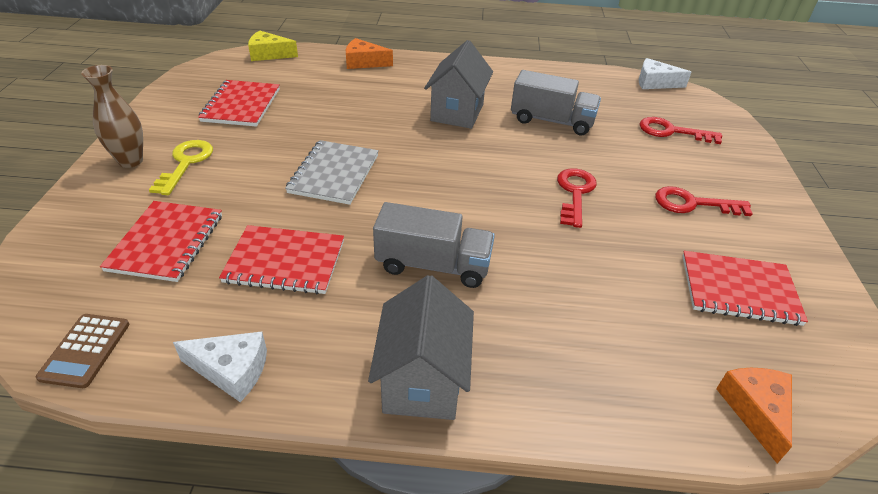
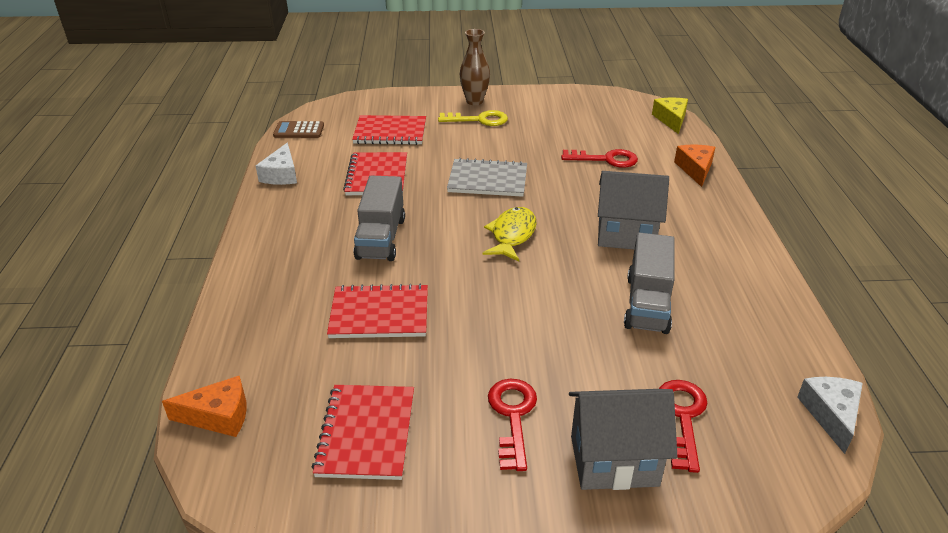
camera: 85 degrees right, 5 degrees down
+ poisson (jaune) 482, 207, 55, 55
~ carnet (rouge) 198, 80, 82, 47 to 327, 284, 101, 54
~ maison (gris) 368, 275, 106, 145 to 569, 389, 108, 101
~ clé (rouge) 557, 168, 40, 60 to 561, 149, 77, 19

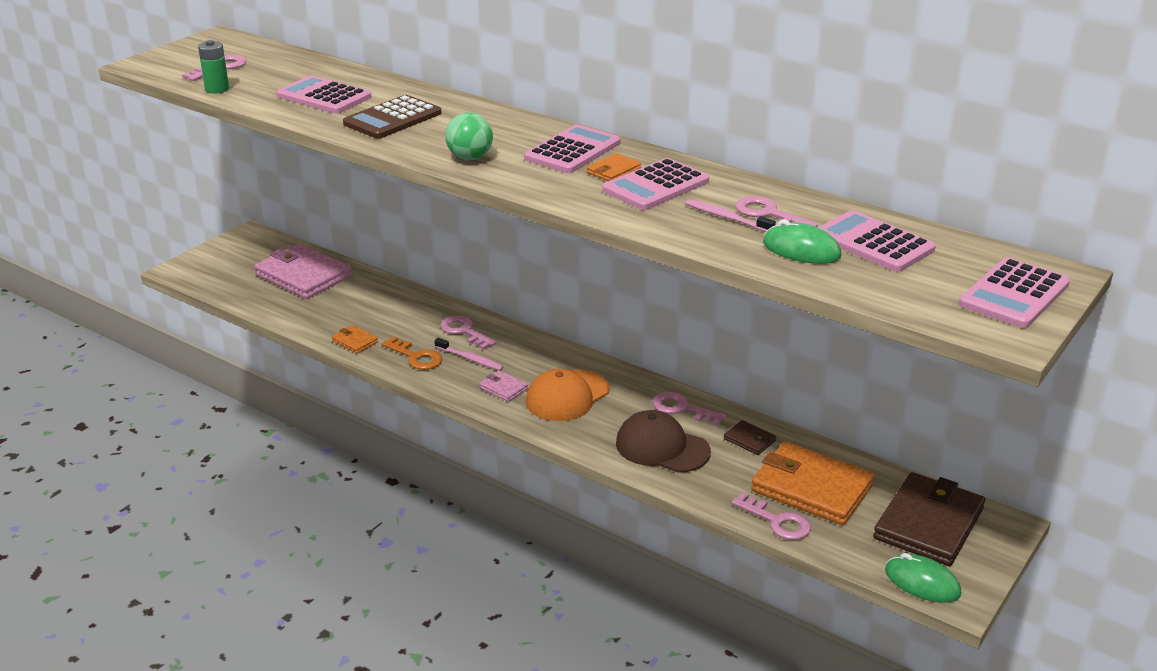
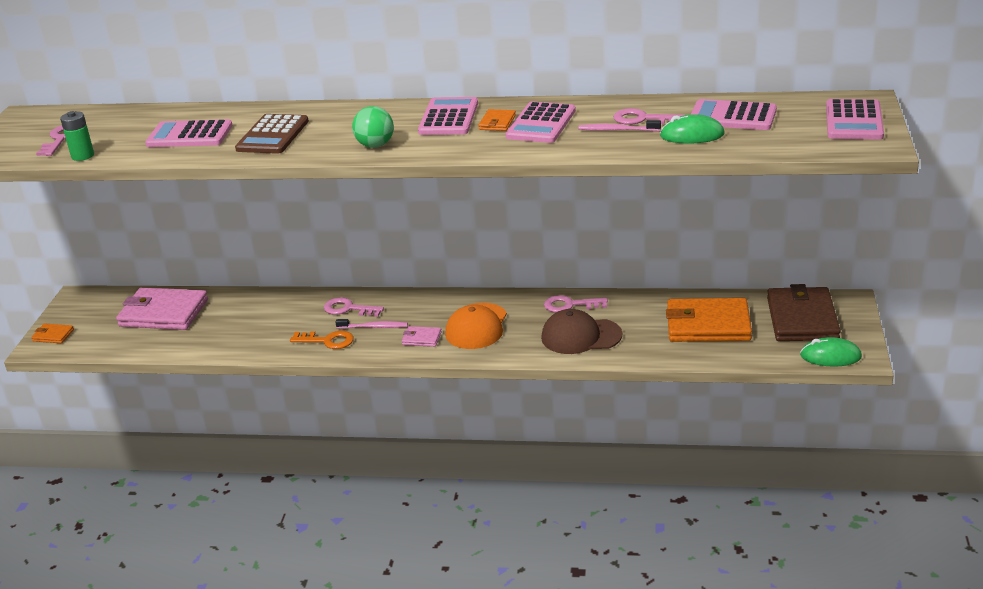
camera: 25 degrees left, 0 degrees up
- portefeuille (marron) 724, 420, 52, 35
- clé (rose) 732, 492, 79, 48
~ portefeuille (orange) 332, 325, 46, 29 to 31, 323, 43, 20

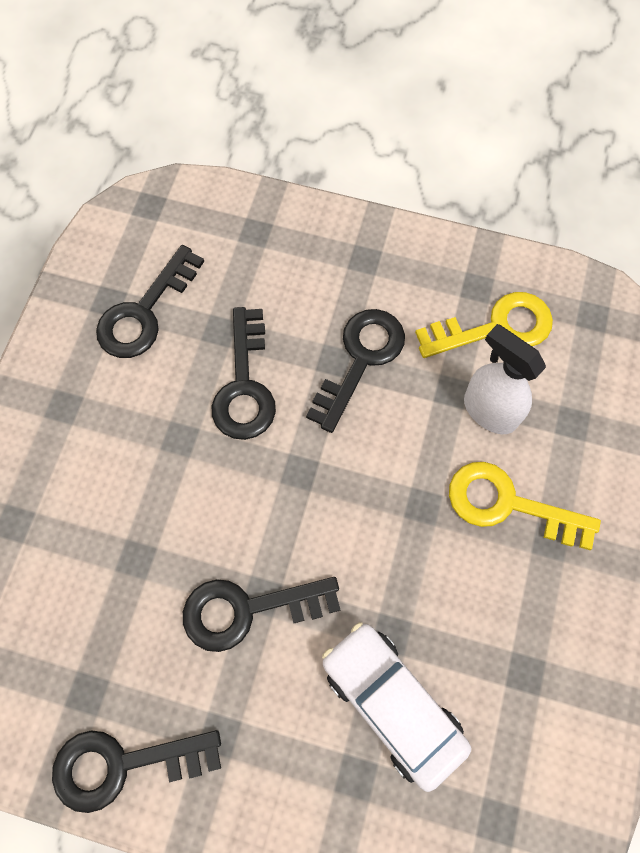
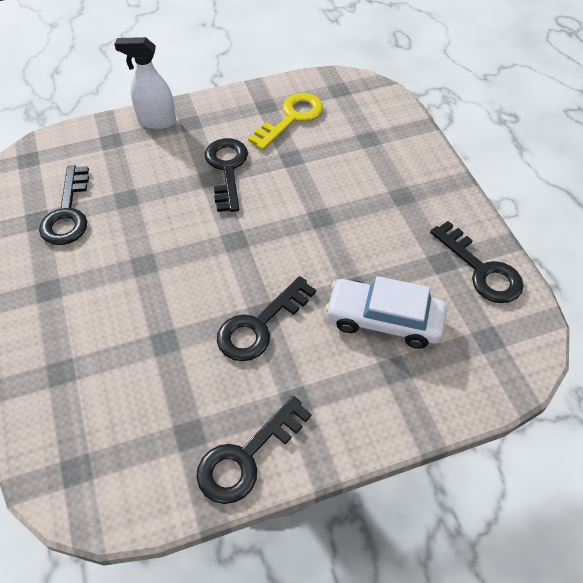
camera: 35 degrees left, 15 degrees down
- clé (jaune) 449, 462, 152, 88
~ clé (noir) 212, 307, 64, 133 to 430, 221, 94, 82
~ vaporisateur (blanc) 464, 324, 82, 110 to 114, 37, 62, 92

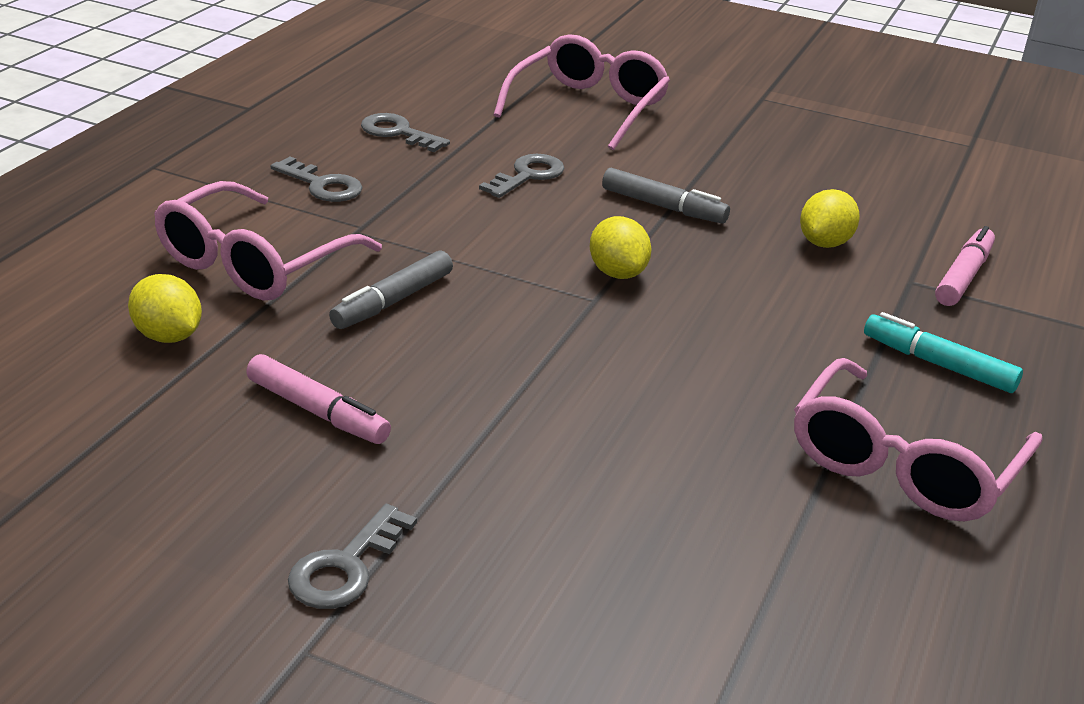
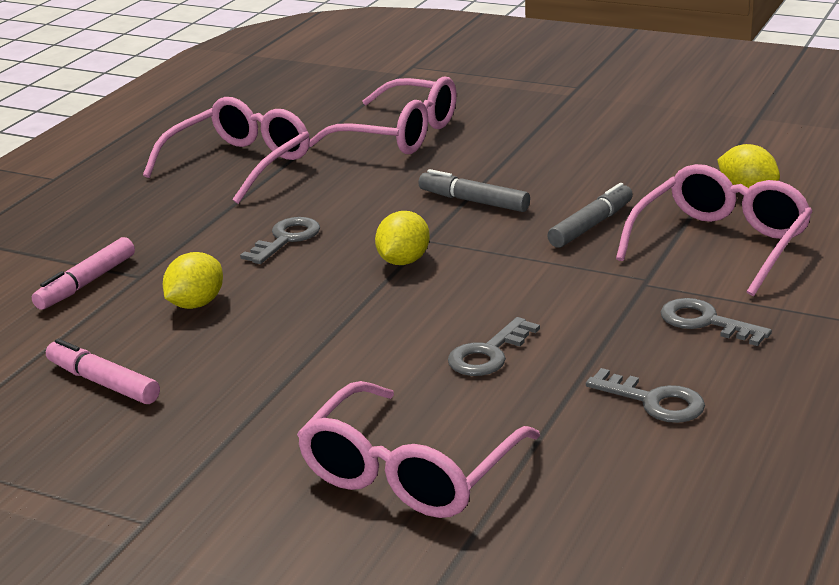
camera: 175 degrees left, 5 degrees down
- feutre (turquoise) 864, 312, 159, 81
+ lunettes (rose) 309, 77, 148, 77
~ feutre (rose) 246, 354, 145, 90 to 46, 339, 114, 65
~ clé (gris) 288, 504, 129, 105 to 240, 217, 80, 47
~ feutre (gris) 602, 168, 128, 56 to 418, 169, 112, 43
~ citron (jaune) 590, 216, 61, 63 = 375, 211, 55, 54 45 degrees clockwise

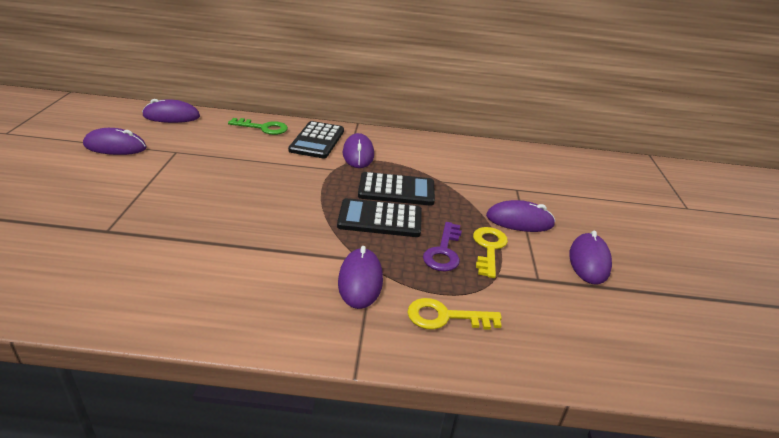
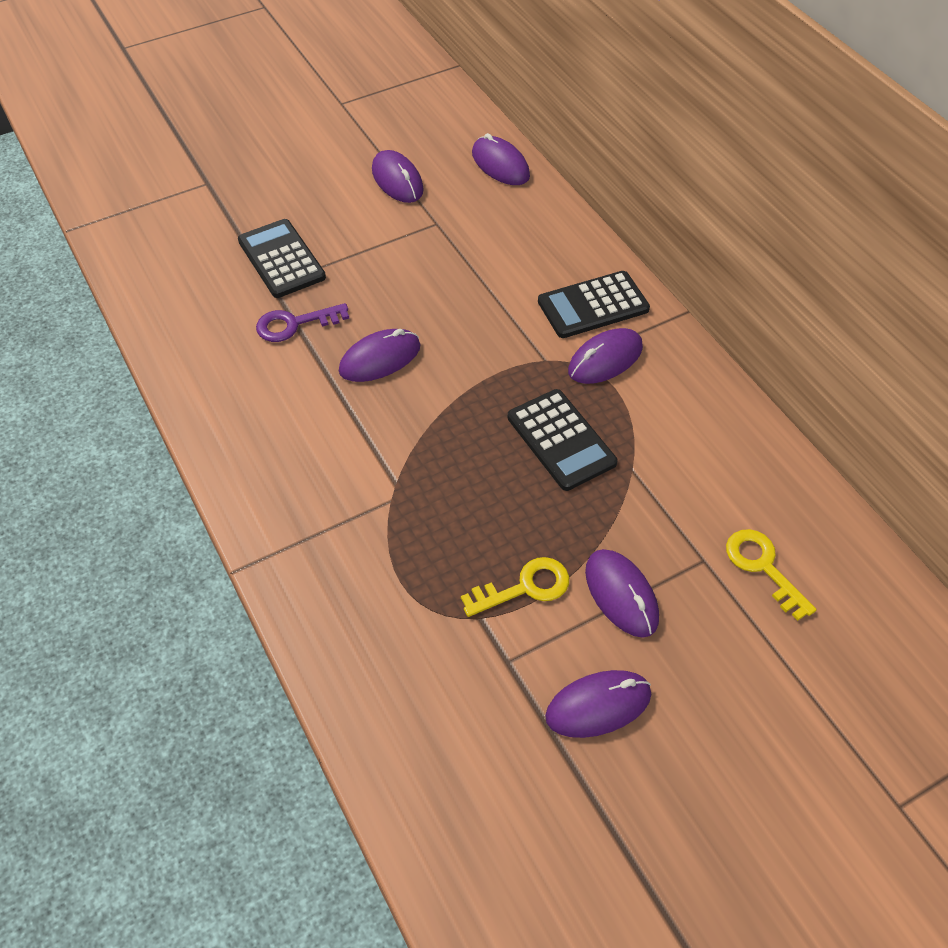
camera: 60 degrees right, 20 degrees up
- clé (vert) 228, 118, 60, 17
~ calculatrice (noir) 337, 198, 85, 39 to 238, 219, 88, 79
~ souris (violet) 338, 246, 45, 63 to 339, 329, 82, 53
~ clé (jaune) 407, 298, 95, 32 to 726, 529, 90, 92
~ clé (violet) 423, 222, 39, 49 to 256, 303, 93, 39

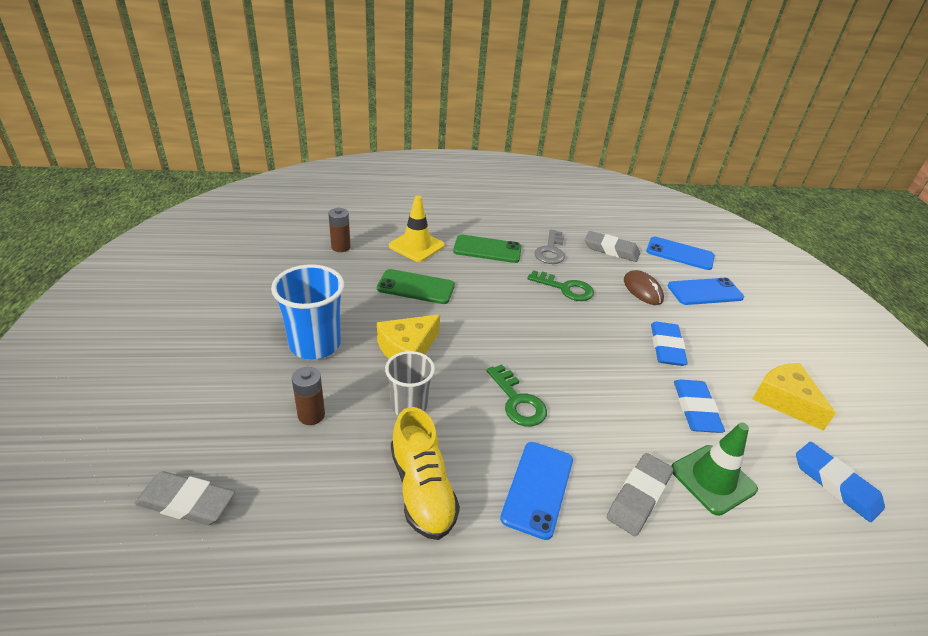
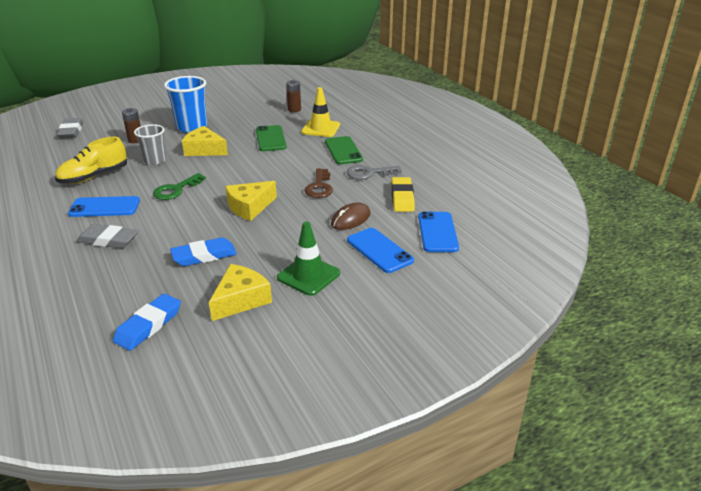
camera: 70 degrees right, 5 degrees down
- gomme (bleu) 651, 322, 37, 44
+ fromage (jaune) 226, 181, 51, 40
~ cône de chantier (vert) 672, 423, 86, 93 to 277, 222, 63, 74
~ clé (vert) 527, 270, 67, 31 to clé (marron) 305, 168, 28, 30
~ gomme (gris) 585, 231, 55, 31 to gomme (jaune) 391, 177, 24, 35

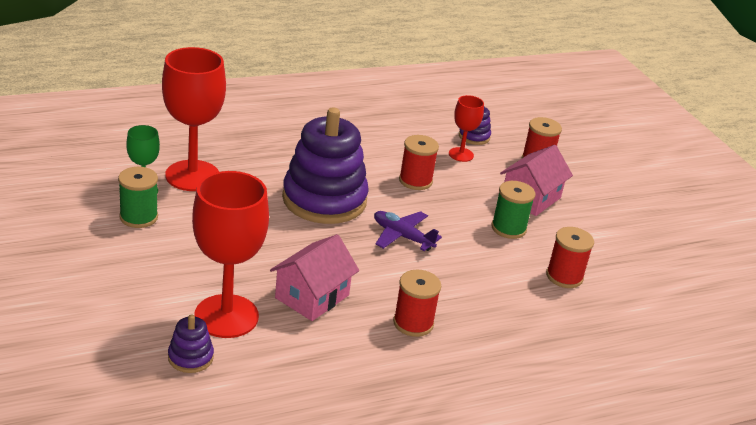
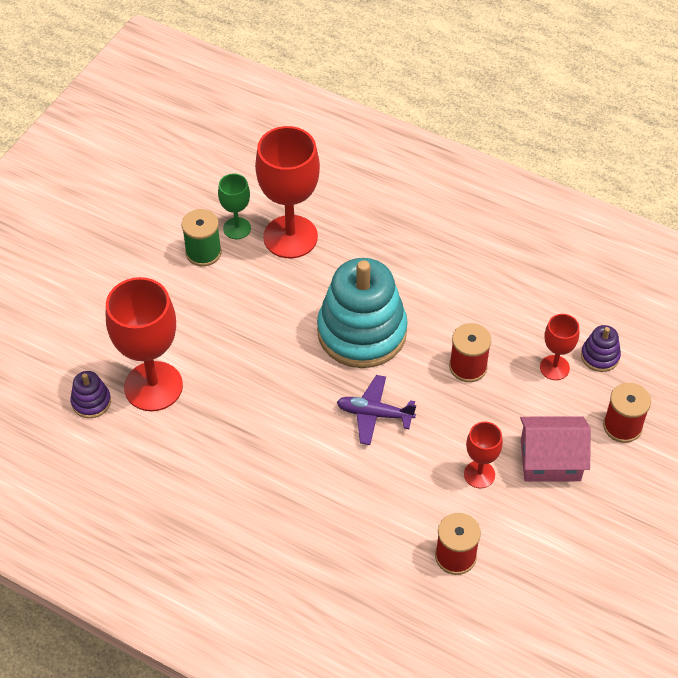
camera: 55 degrees right, 20 degrees up
- maison (rose) 270, 234, 89, 87
- bobine (rouge) 393, 270, 48, 67
~ bobine (vert) 491, 181, 44, 58 to verre à pied (rouge) 464, 422, 39, 66
~ jouet à empiler (violet) 282, 108, 87, 116 to jouet à empiler (turquoise) 317, 258, 91, 110
~ avion (violet) 374, 211, 68, 40 = 337, 375, 79, 70 75 degrees counterclockwise

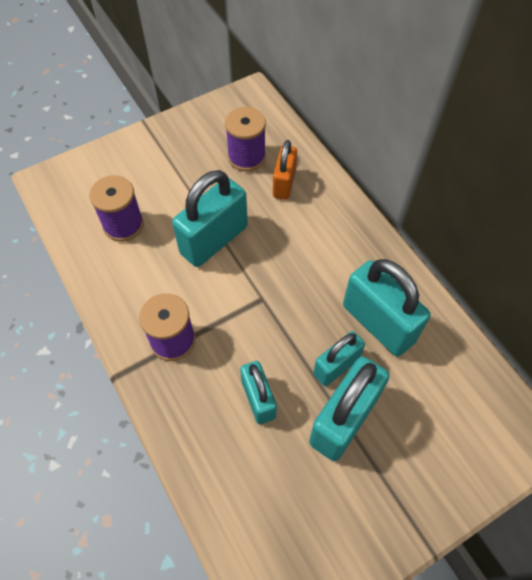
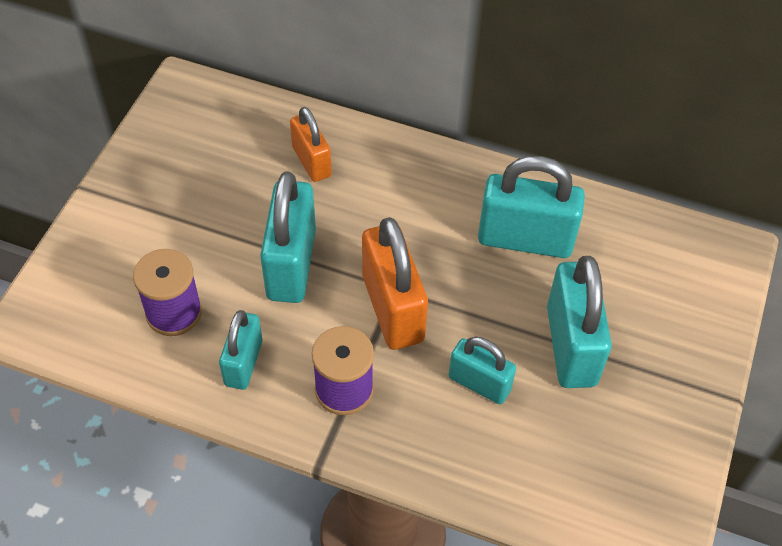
camera: 40 degrees left, 5 degrees down
- bobine (violet) 225, 107, 41, 64
+ cadenas (orange) 362, 217, 66, 133
~ cadenas (turquoise) 313, 331, 52, 55 to 219, 310, 43, 80

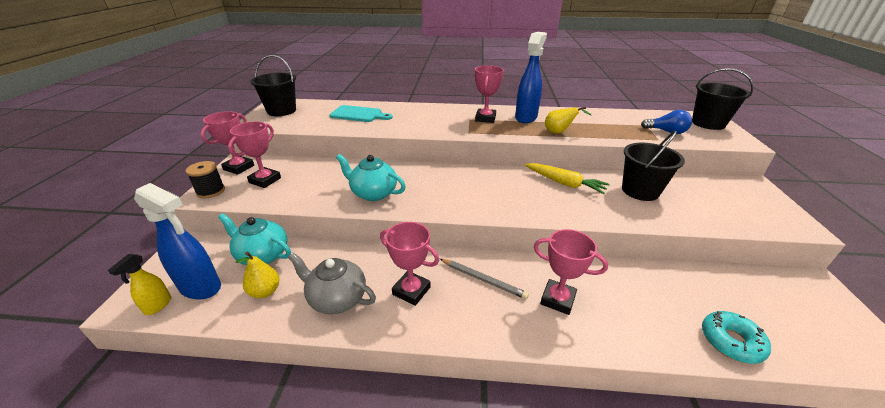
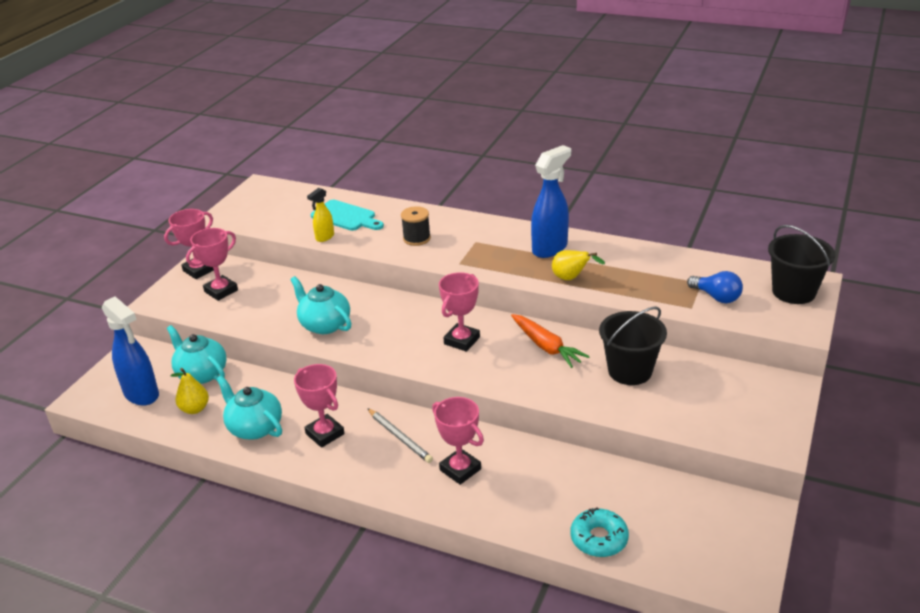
camera: 20 degrees right, 0 degrees up
- seau (noir) 250, 55, 46, 61
~ vaporisateur (jaune) 108, 254, 63, 61 to 307, 188, 27, 54
~ bobine (noir) 186, 161, 39, 37 to 401, 206, 30, 40
~ trophée (rose) 475, 65, 29, 58 to 439, 272, 41, 80
~ théière (gris) 288, 252, 88, 62 to théière (turquoise) 216, 376, 66, 64
~ carotte (jaune) 525, 163, 85, 31 to carotte (orange) 511, 314, 79, 54

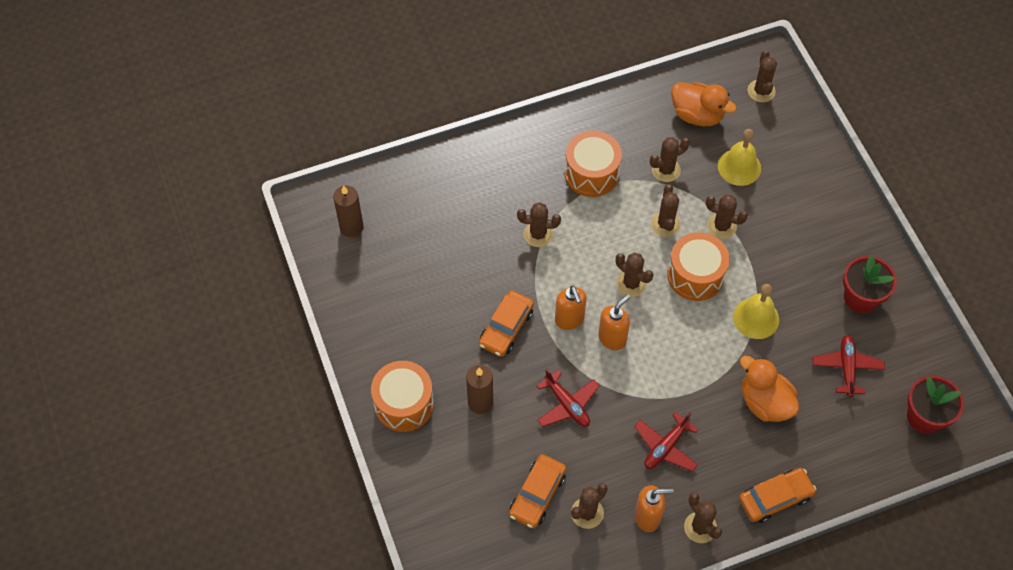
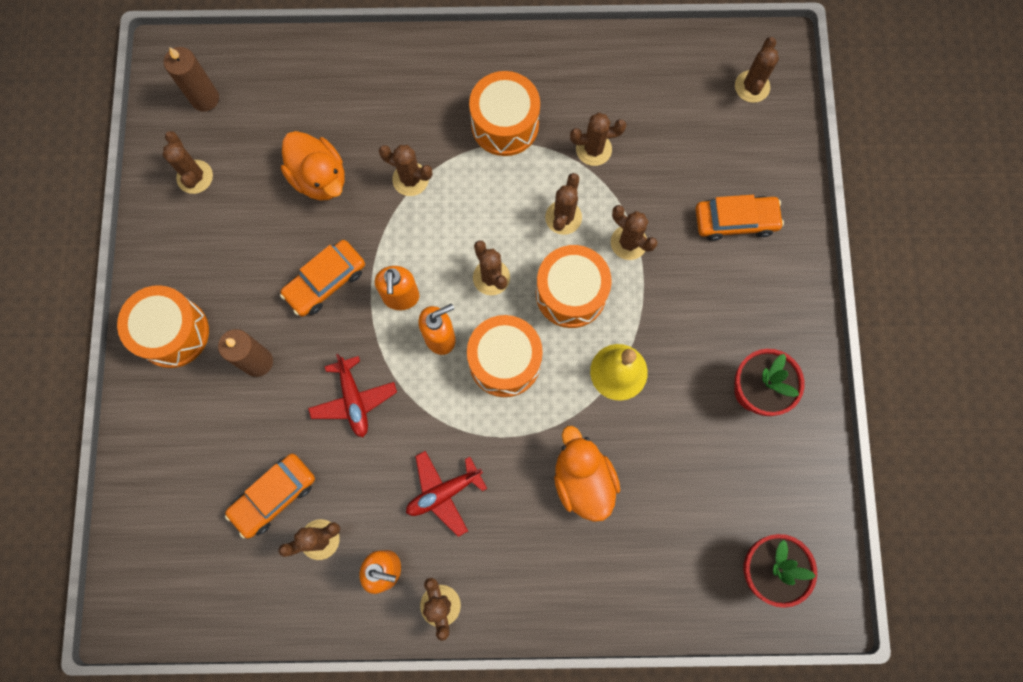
camera: 20 degrees right, 15 degrees up
- cloche (jaune) 718, 129, 43, 57
- avion (rouge) 812, 335, 73, 62
+ cactus (marron) 163, 131, 50, 63
+ tambour (orange) 467, 315, 76, 82
~ canard (orange) 671, 82, 66, 44 to 281, 131, 64, 70
~ voiture (orange) 739, 468, 77, 55 to 696, 195, 88, 46

